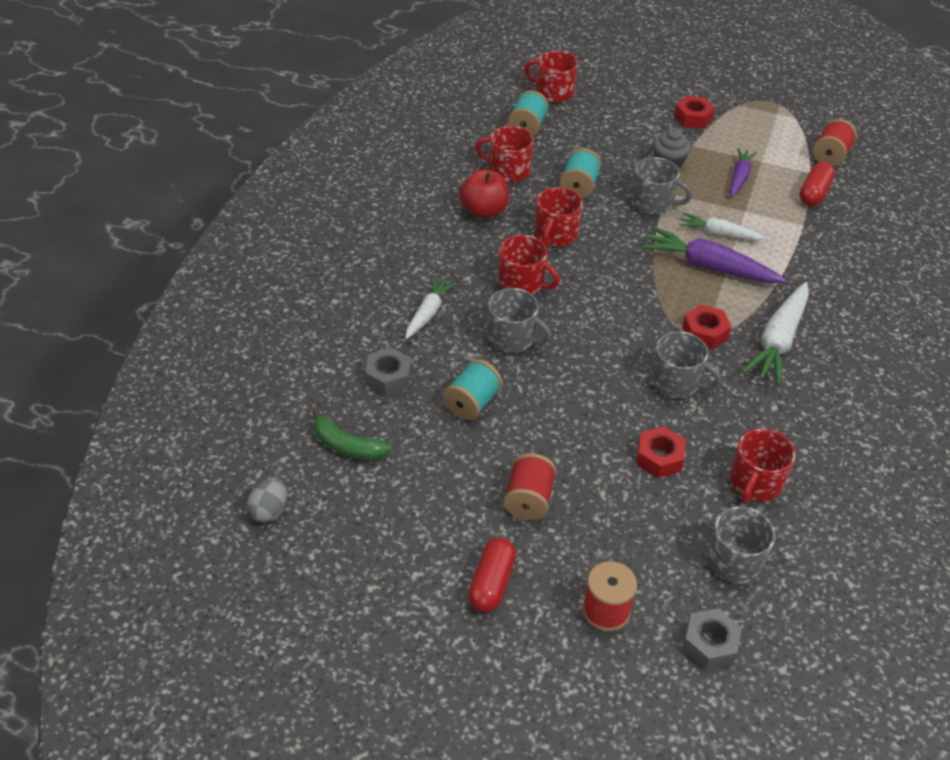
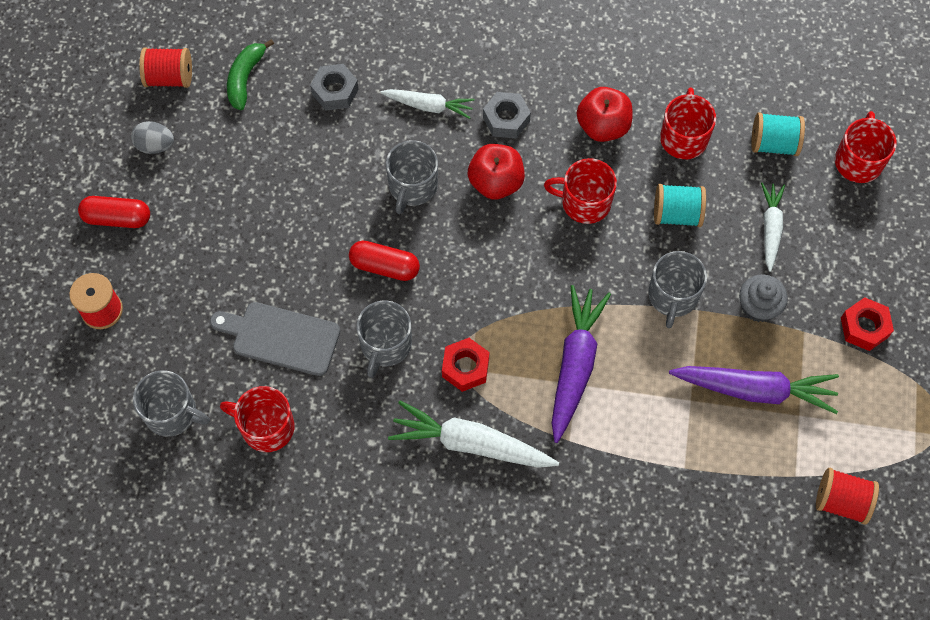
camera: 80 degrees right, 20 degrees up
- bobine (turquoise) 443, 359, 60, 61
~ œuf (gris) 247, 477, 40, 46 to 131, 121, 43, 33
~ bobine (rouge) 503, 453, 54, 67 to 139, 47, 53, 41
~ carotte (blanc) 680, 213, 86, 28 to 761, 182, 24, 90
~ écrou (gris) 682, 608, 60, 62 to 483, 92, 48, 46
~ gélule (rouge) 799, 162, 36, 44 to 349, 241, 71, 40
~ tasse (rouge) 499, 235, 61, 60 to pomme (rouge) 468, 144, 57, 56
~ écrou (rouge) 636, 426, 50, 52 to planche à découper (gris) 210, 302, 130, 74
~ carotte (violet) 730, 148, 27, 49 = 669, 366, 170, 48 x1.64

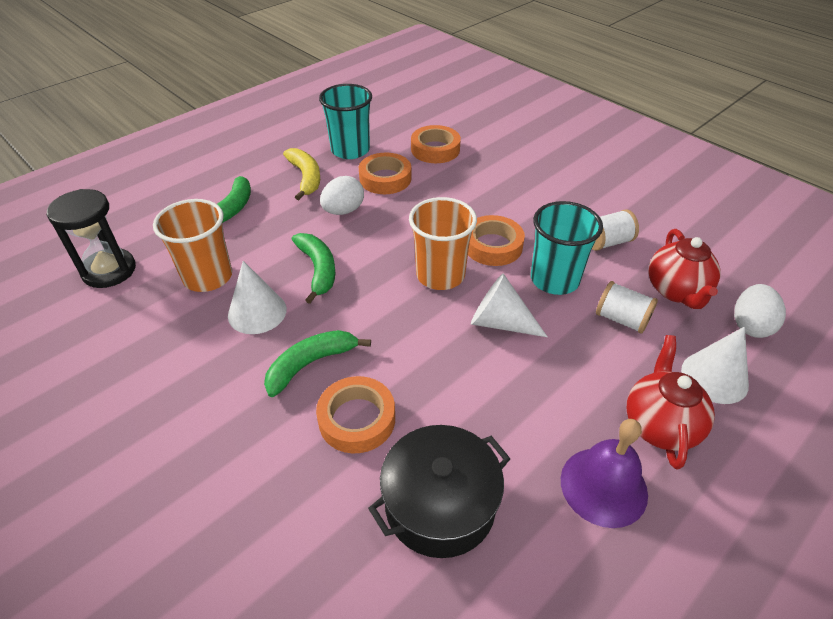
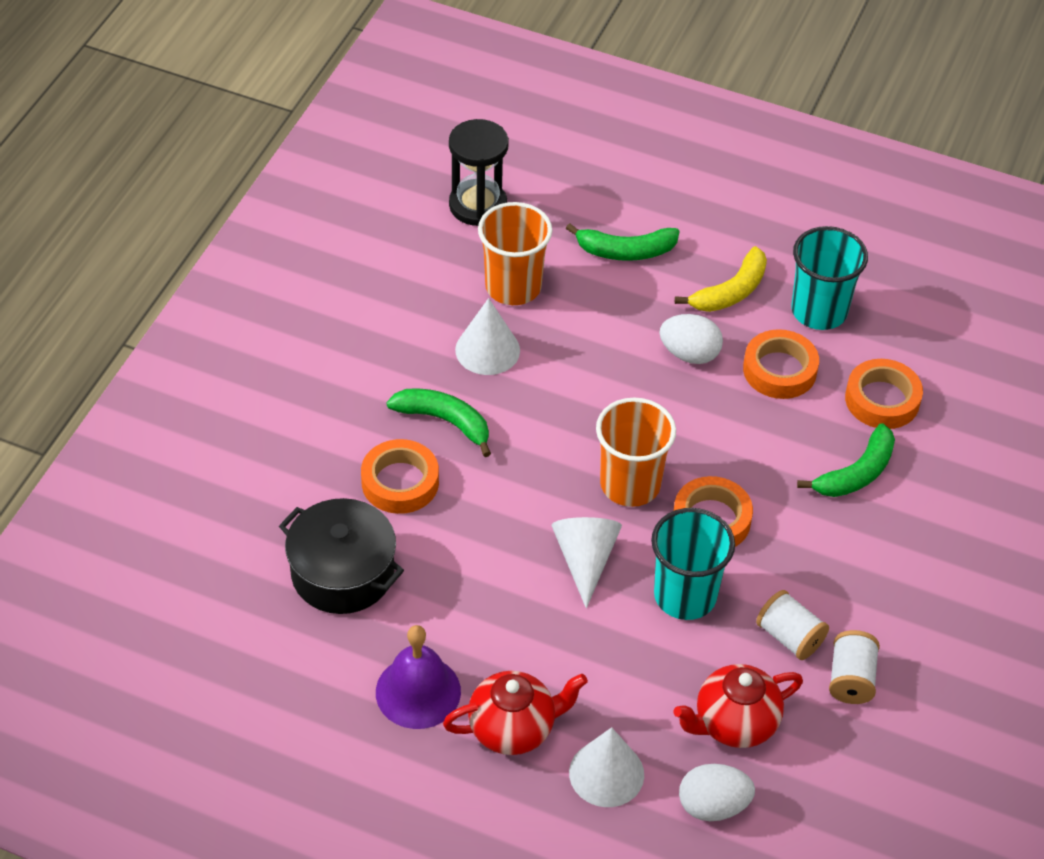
camera: 65 degrees right, 5 degrees up
~ banane (vert) 292, 233, 44, 71 to 797, 423, 98, 74
~ bobine (blanc) 596, 281, 62, 52 to 829, 630, 51, 74

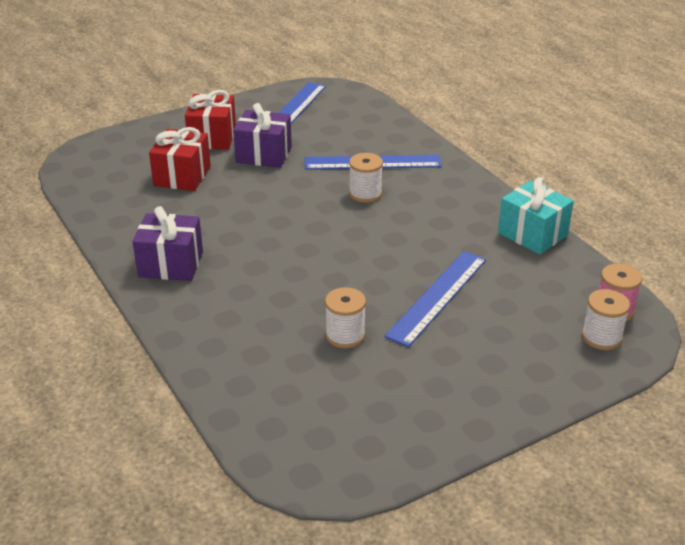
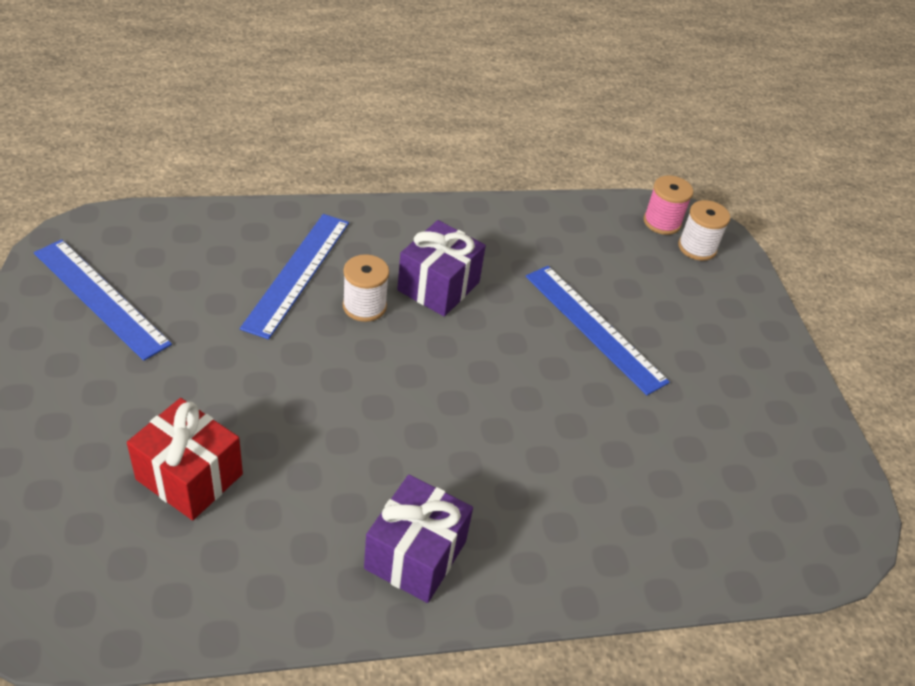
camera: 75 degrees left, 10 degrees up
- cadeau (rouge) 185, 90, 51, 60
- bobine (blanc) 325, 287, 41, 61
- cadeau (turquoise) 498, 177, 76, 77
~ cadeau (violet) 233, 103, 59, 65 to 397, 220, 89, 97

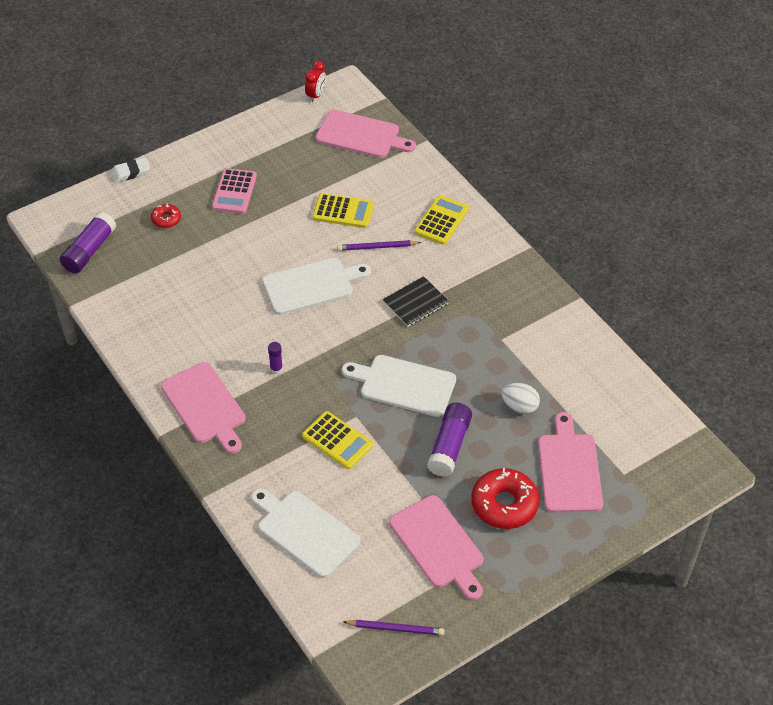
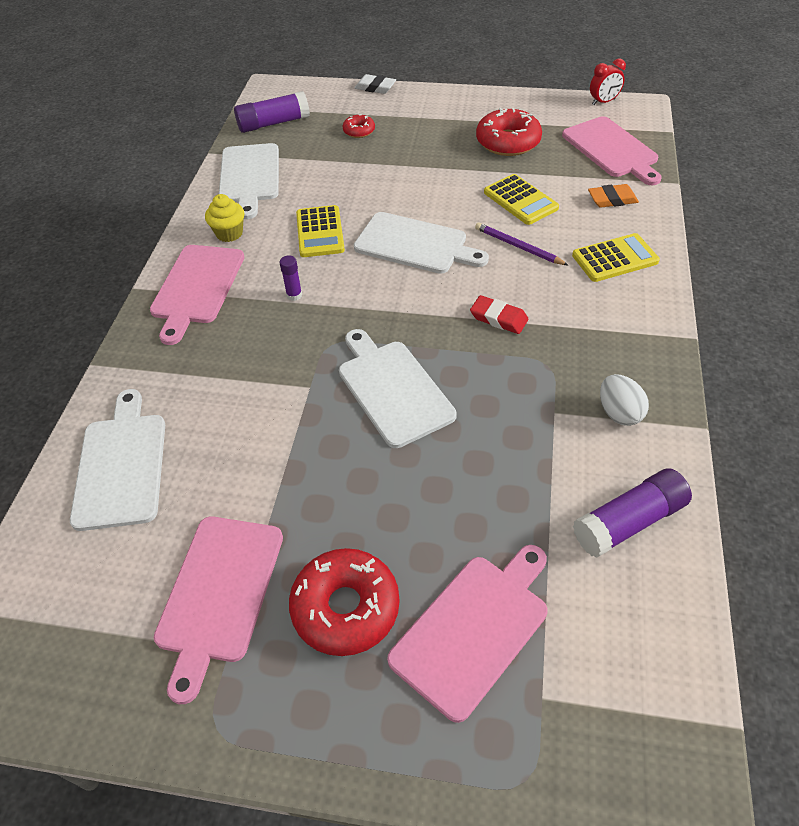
camera: 45 degrees right, 0 degrees up
- calculatrice (rose) 212, 168, 45, 46
- crayon (violet) 343, 620, 102, 16
+ muffin (jaune) 205, 194, 39, 48
+ planche à découper (blanc) 219, 143, 60, 76
+ beignet (rouge) 476, 107, 66, 49
+ gomme (orange) 588, 184, 51, 24
~ calculatrice (jaune) 302, 411, 71, 58 to 296, 205, 49, 52
~ bâton de colle (violet) 427, 403, 45, 74 to 573, 468, 119, 90
~ œuf (blanc) 501, 383, 39, 31 to 600, 374, 49, 52
~ carnet (noir) 383, 276, 66, 51 to gomme (rouge) 470, 295, 58, 39

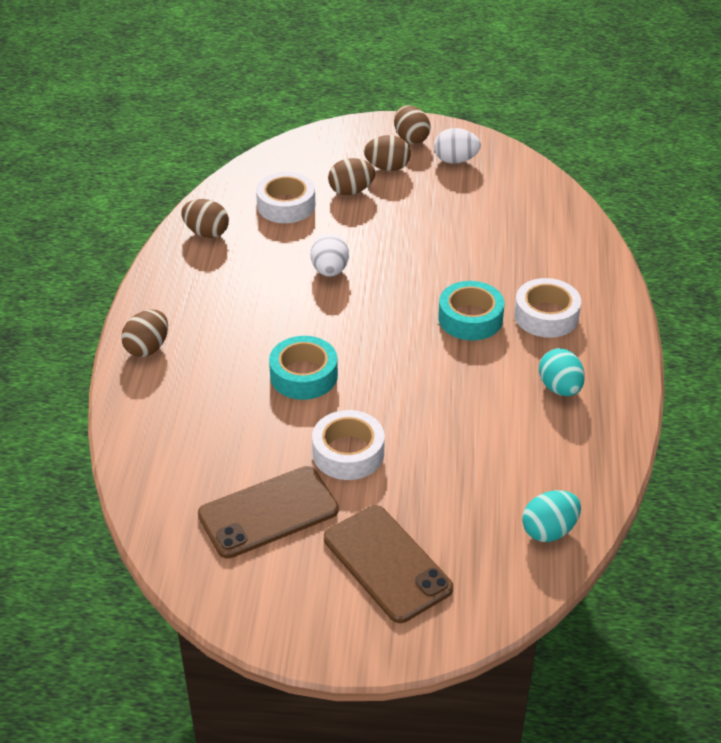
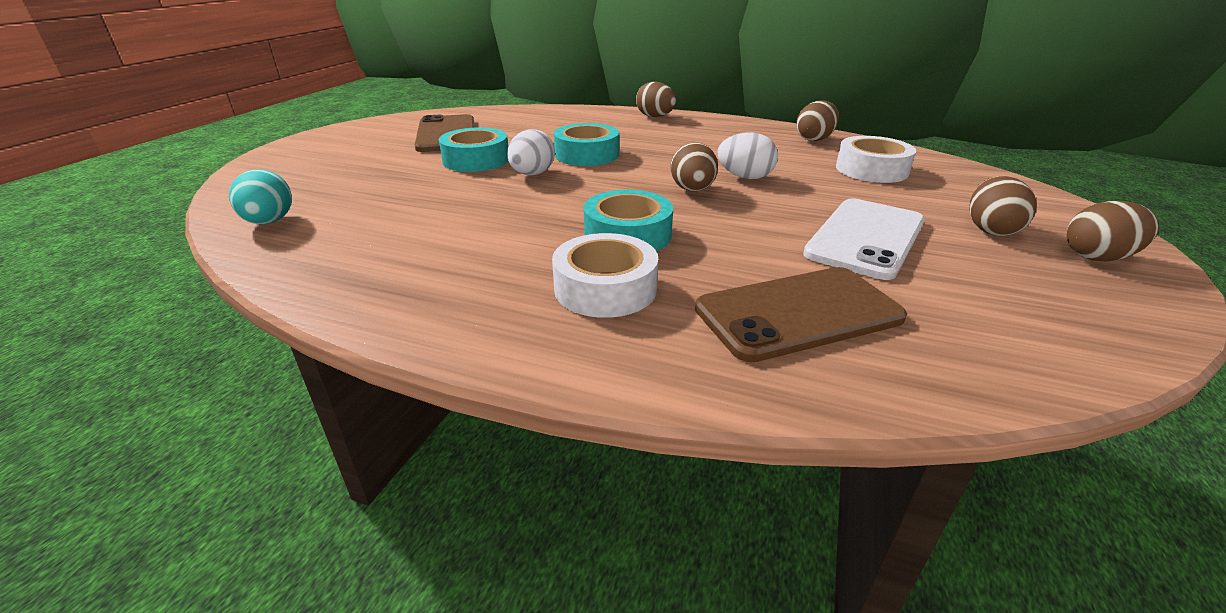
camera: 105 degrees right, 10 degrees down
- œuf (turquoise) 539, 348, 46, 48
+ téléphone (blanc) 803, 198, 122, 82
~ téléphone (marron) 324, 505, 129, 118 to 695, 267, 212, 95
~ œuf (marron) 328, 158, 48, 37 to 670, 142, 48, 50
~ œuf (blanc) 434, 128, 47, 36 to 507, 129, 48, 46
~ ruban adhésif (blanc) 312, 410, 73, 70 to ruban adhésif (turquoise) 439, 127, 69, 45

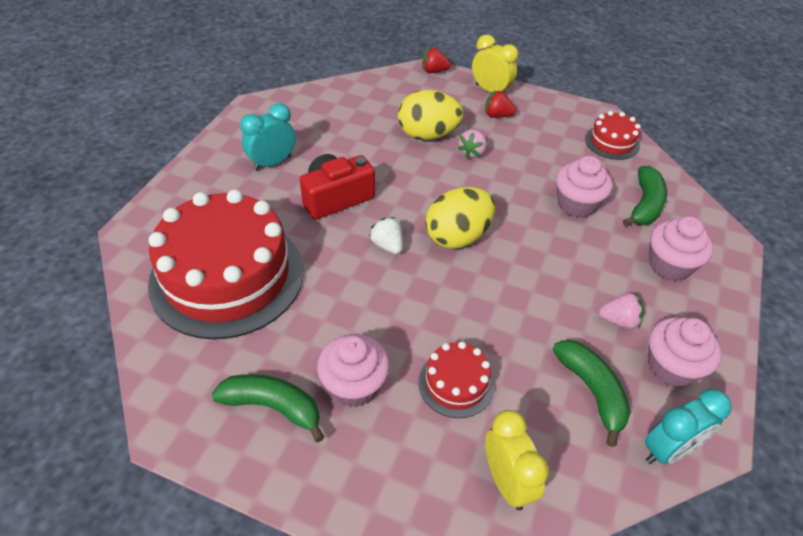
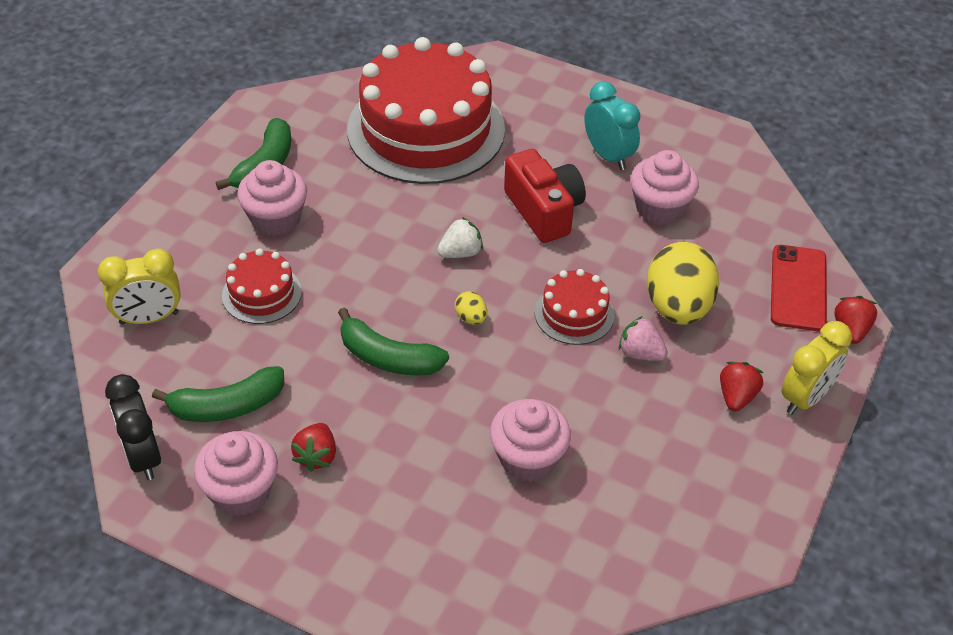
camera: 95 degrees right, 0 degrees up
+ téléphone (rouge) 771, 245, 56, 86
~ gâteau (rouge) 585, 111, 56, 49 to 535, 269, 79, 76
~ banane (vert) 623, 166, 44, 60 to 338, 307, 111, 69
~ muffin (rose) 649, 216, 64, 65 to 630, 150, 69, 75
~ fraise (rose) 599, 293, 45, 36 to fraise (rouge) 291, 423, 45, 49
~ réveil (turquoise) 645, 389, 87, 76 to réveil (noir) 105, 374, 56, 106
~ œuf (jaune) 425, 187, 70, 62 = 455, 291, 32, 34 x0.42

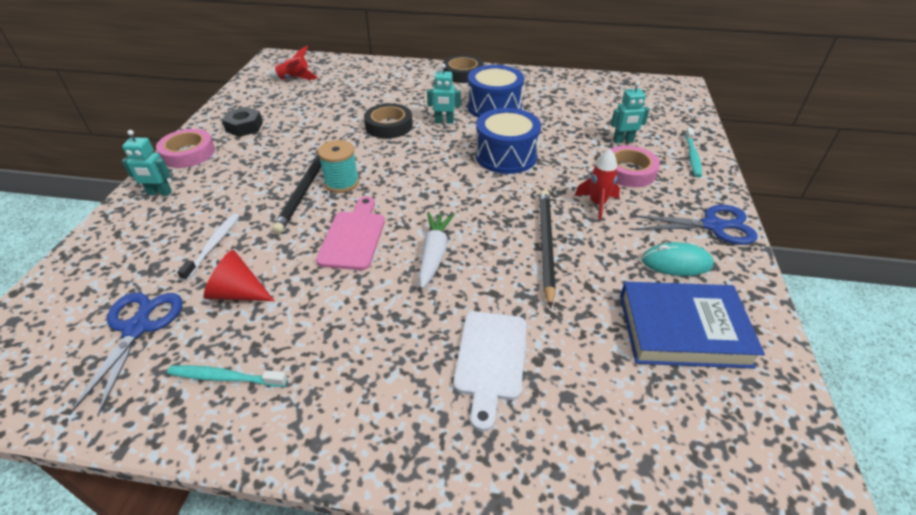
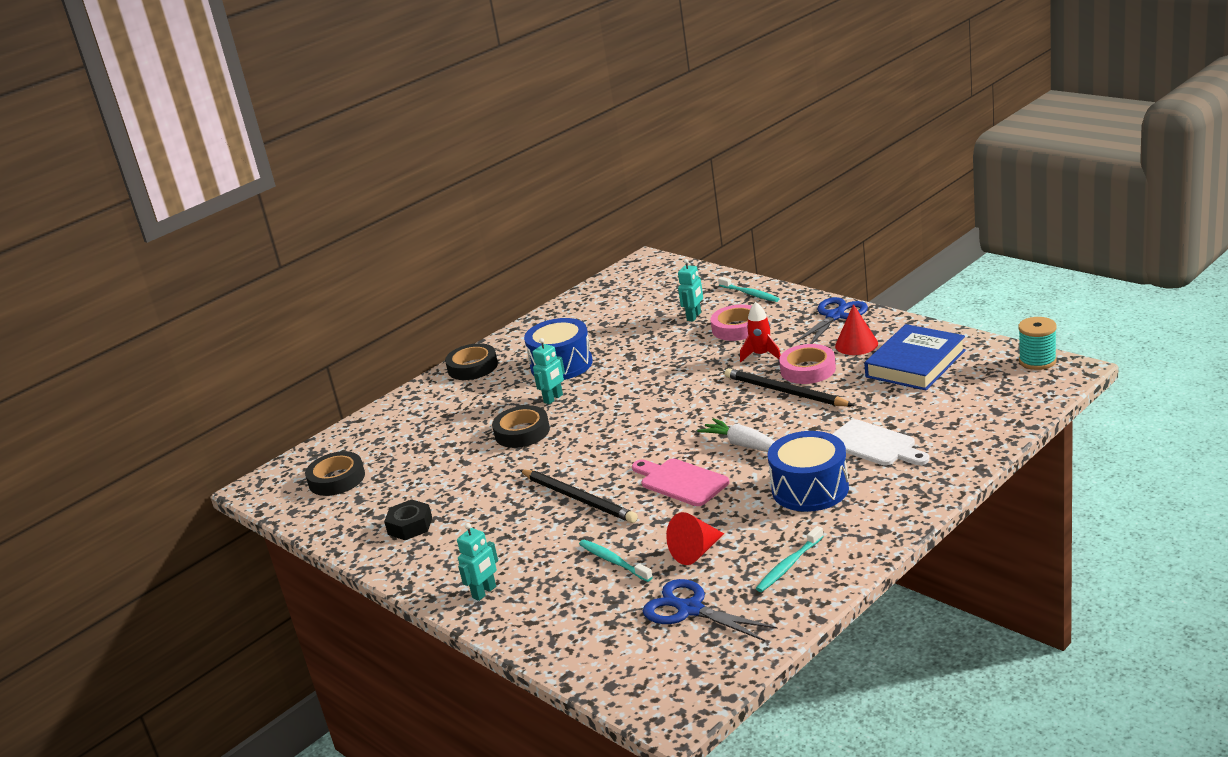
camera: 50 degrees left, 15 degrees down
~ ruban adhésif (rose) 156, 129, 59, 39 to 779, 344, 57, 40
~ bobine (turquoise) 318, 140, 41, 53 to 1018, 317, 39, 53
~ tambour (bleu) 476, 108, 65, 66 to 768, 431, 81, 81
~ fusée (rouge) 269, 46, 49, 34 to ruban adhésif (noir) 305, 451, 60, 45
~ souris (turquoise) 642, 242, 72, 34 to cône (rouge) 835, 304, 43, 51
~ brosse à dents (blanc) 177, 213, 62, 68 to brosse à dents (turquoise) 579, 540, 74, 42

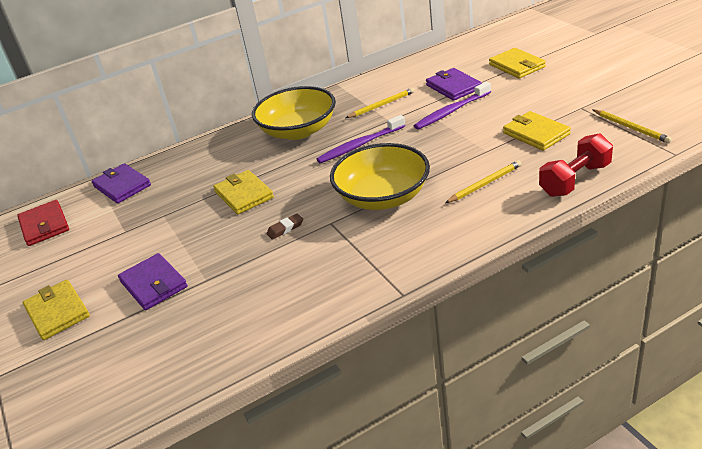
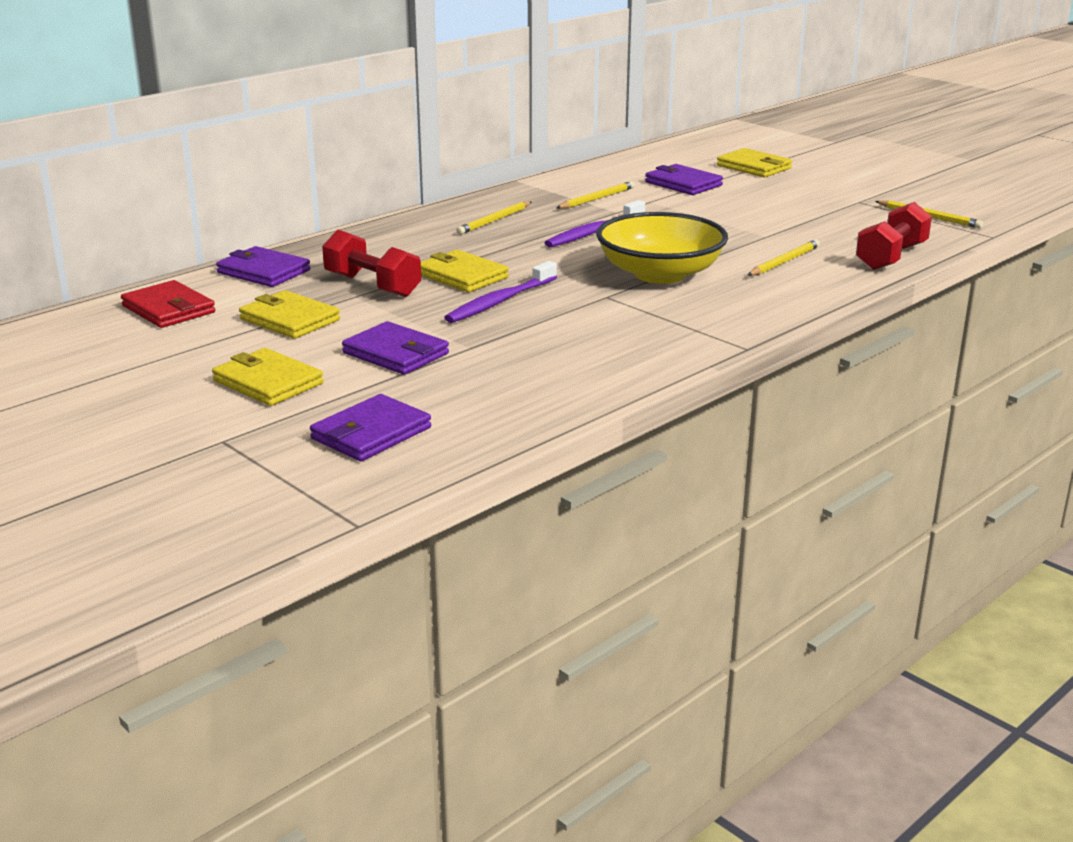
camera: 20 degrees left, 10 degrees down
- gomme (marron) 267, 213, 36, 27
+ portefeuille (violet) 310, 394, 121, 67
+ haltère (rouge) 322, 230, 99, 68
~ brosse à dents (violet) 414, 82, 77, 48 to 444, 261, 113, 62
~ portefeuille (jaune) 503, 111, 68, 40 to 239, 290, 101, 49
~ bol (jaune) 252, 86, 84, 54 to crayon (jaune) 456, 201, 75, 34

